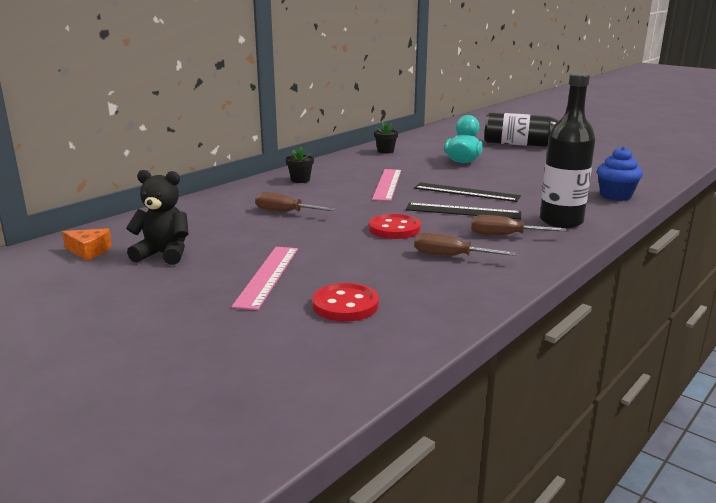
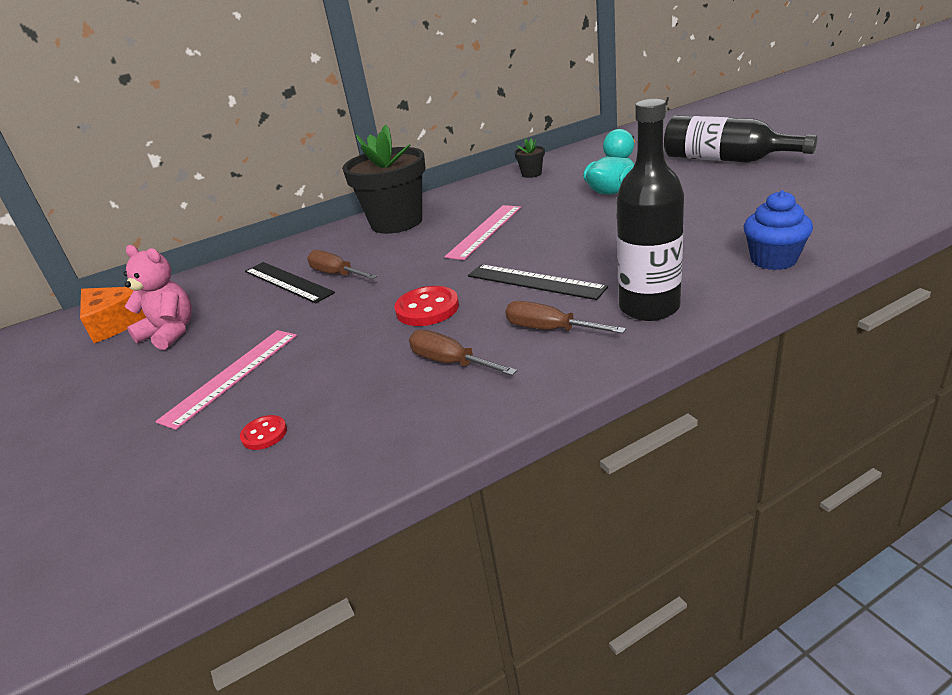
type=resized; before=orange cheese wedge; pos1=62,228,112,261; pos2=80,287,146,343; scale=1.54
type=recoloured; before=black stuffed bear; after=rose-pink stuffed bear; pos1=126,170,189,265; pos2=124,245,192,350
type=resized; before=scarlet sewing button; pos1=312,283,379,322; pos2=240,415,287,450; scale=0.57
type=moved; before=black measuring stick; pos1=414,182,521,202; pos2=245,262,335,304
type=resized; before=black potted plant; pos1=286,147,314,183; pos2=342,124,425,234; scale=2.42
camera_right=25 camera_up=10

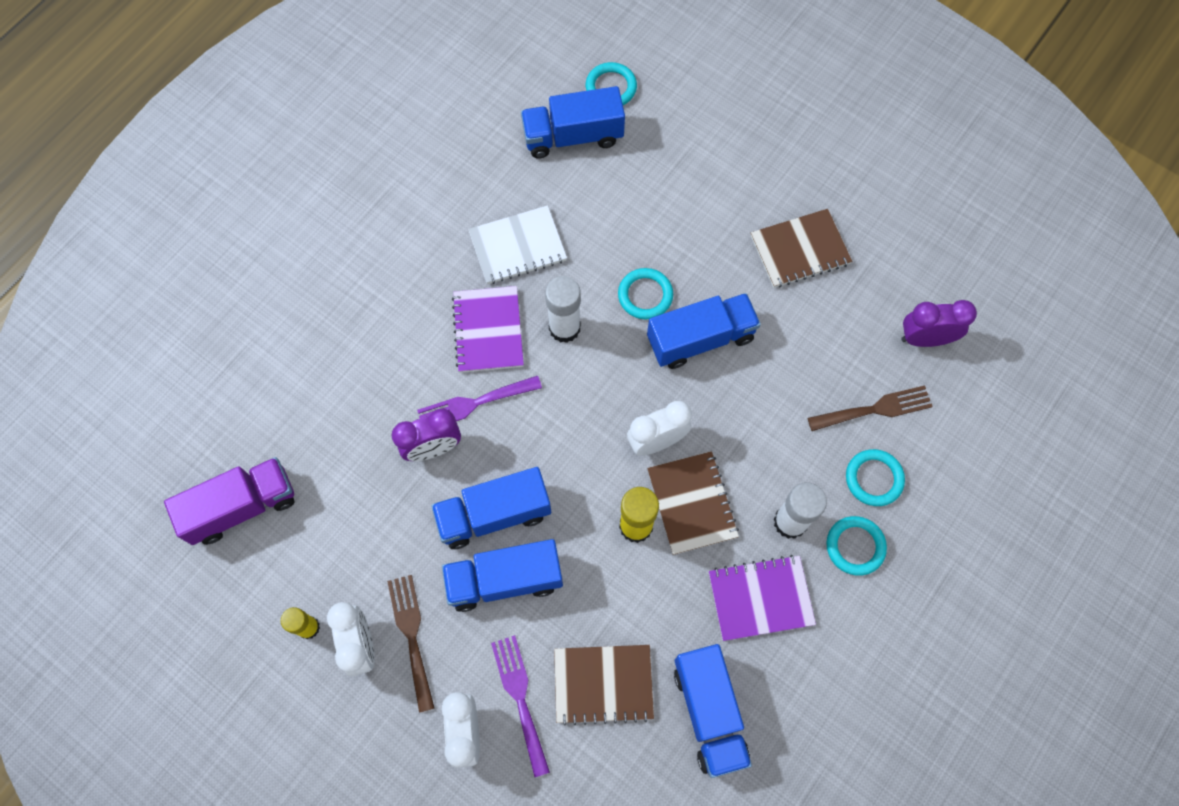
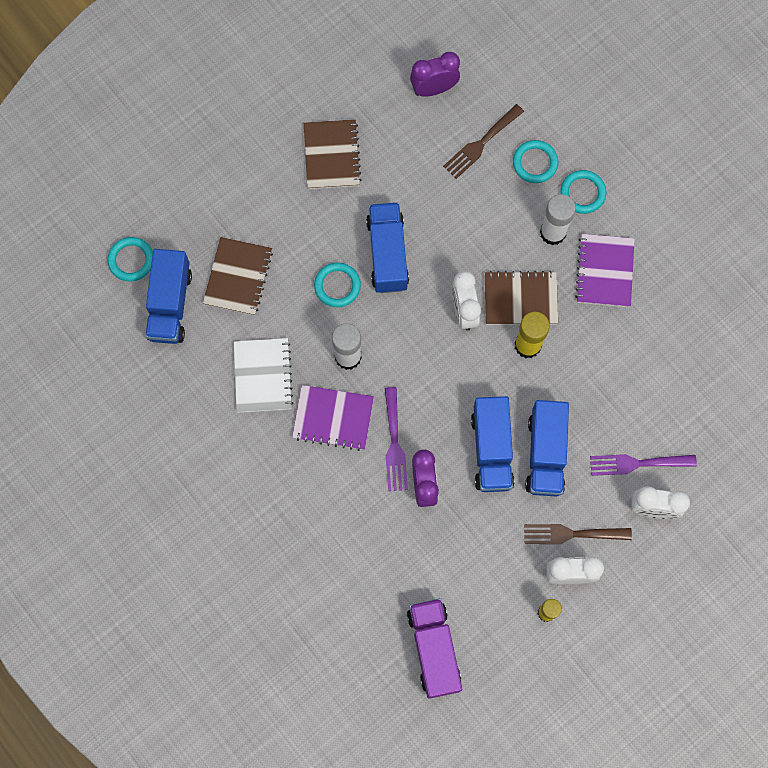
type=moved; before=russet notepad; pos1=554,645,654,726; pos2=203,237,273,316
type=turned; before=purple bedside clock; pos1=901,300,977,347; pos2=410,52,460,97; turn=60
type=turned; before=russet fork; pos1=808,385,933,431; pos2=443,104,524,179; turn=-135
type=removed; before=blue toy truck; pos1=674,644,752,778
camera_right=-75 camera_up=5

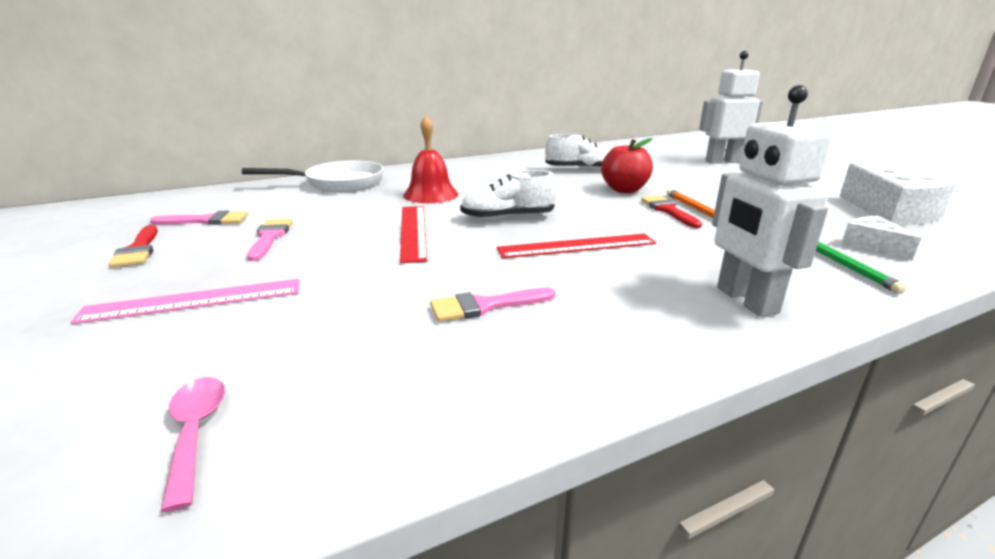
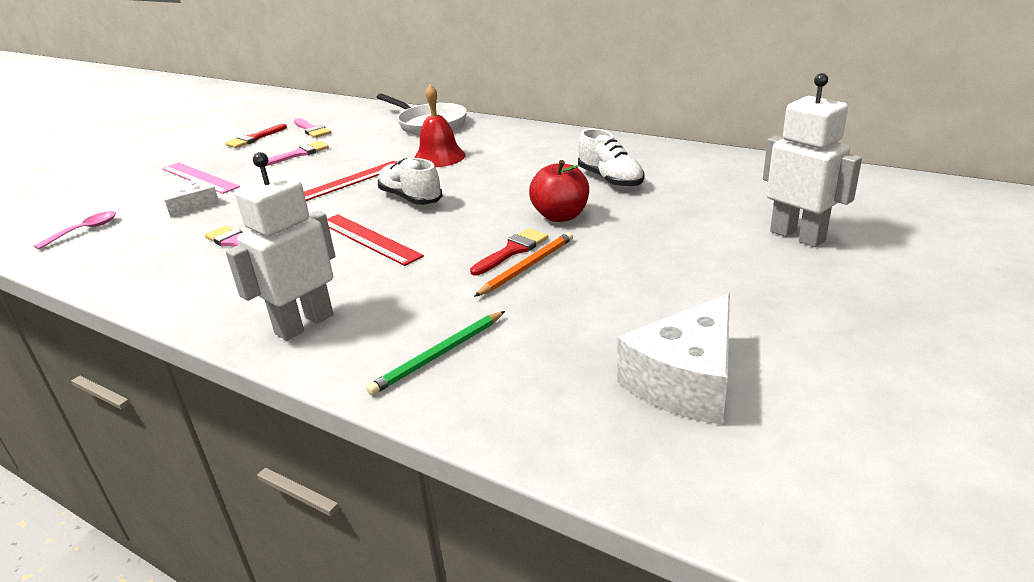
type=moved; before=snow-white cheese wedge; pos1=841,216,921,261; pos2=165,180,220,218
camera_right=60 camera_up=5

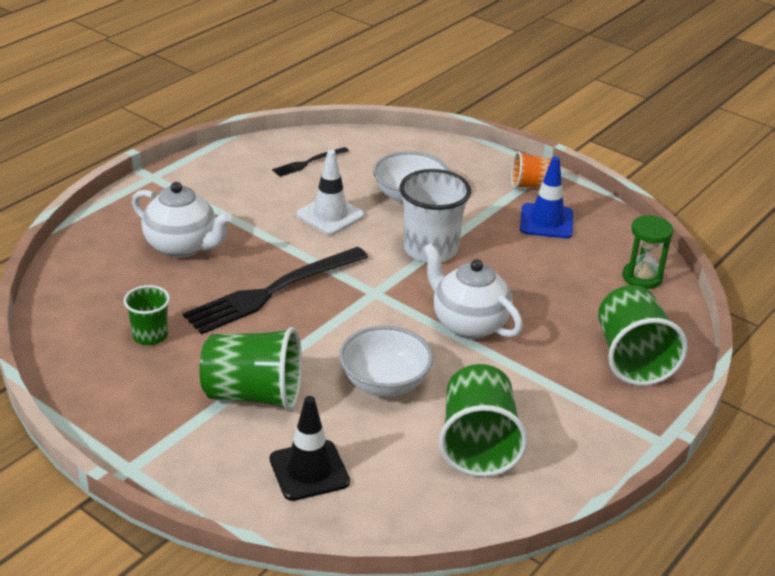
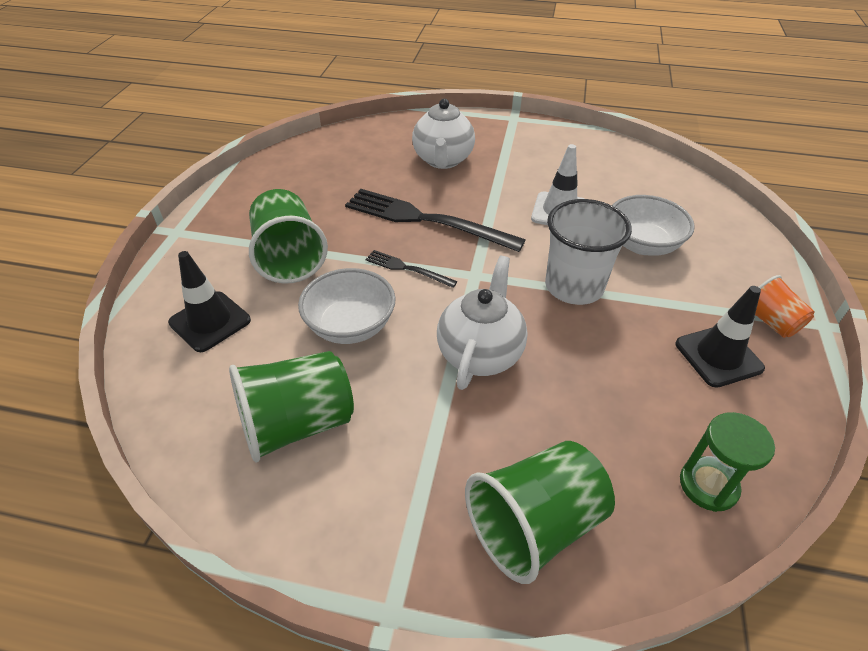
type=moved; before=black fork; pos1=272,147,349,177; pos2=365,250,457,288
type=recoloured; before=blue safety cone; after=black safety cone; pos1=520,156,573,238; pos2=675,286,765,388
type=removed; before=emerald beaker; pos1=123,285,170,345
camera_right=65 camera_up=10

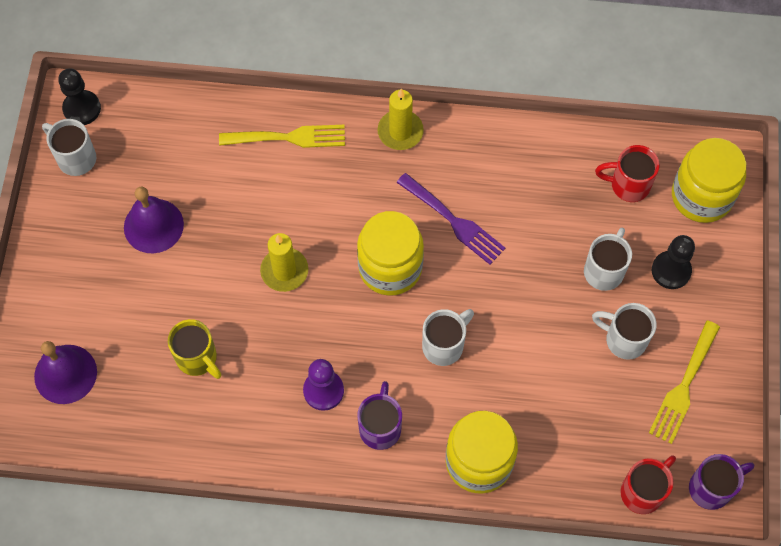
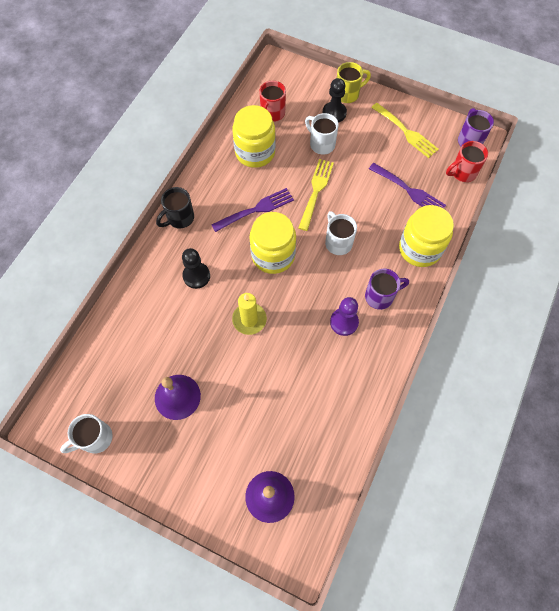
type=replaced; before=bright yellow candle; after=black tea mug; pos1=377,89,424,150; pos2=156,187,194,228
type=moved; before=black game pawn; pos1=58,68,101,125; pos2=182,248,210,289
type=moved; before=bright yellow jar; pos1=672,138,746,223; pos2=232,105,276,168
type=moved; before=bright yellow fork; pos1=219,125,345,148; pos2=298,159,334,231
type=moved; before=bright yellow tea mug; pos1=168,319,222,379; pos2=337,62,371,103
type=turned; before=purple tea mug; pos1=357,381,402,450; pos2=365,269,409,310; turn=135
type=added; after=purple fork; pos2=369,163,446,209
type=turned; before=scarlet tea mug; pos1=620,455,676,514; pos2=446,141,488,182; turn=-90
type=removed; before=snow-white tea mug; pos1=592,303,657,360
camera_right=-70 camera_up=0

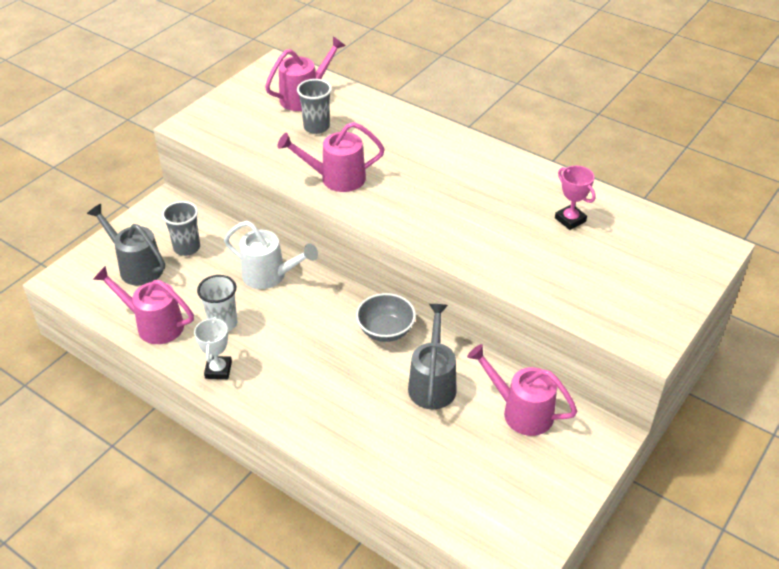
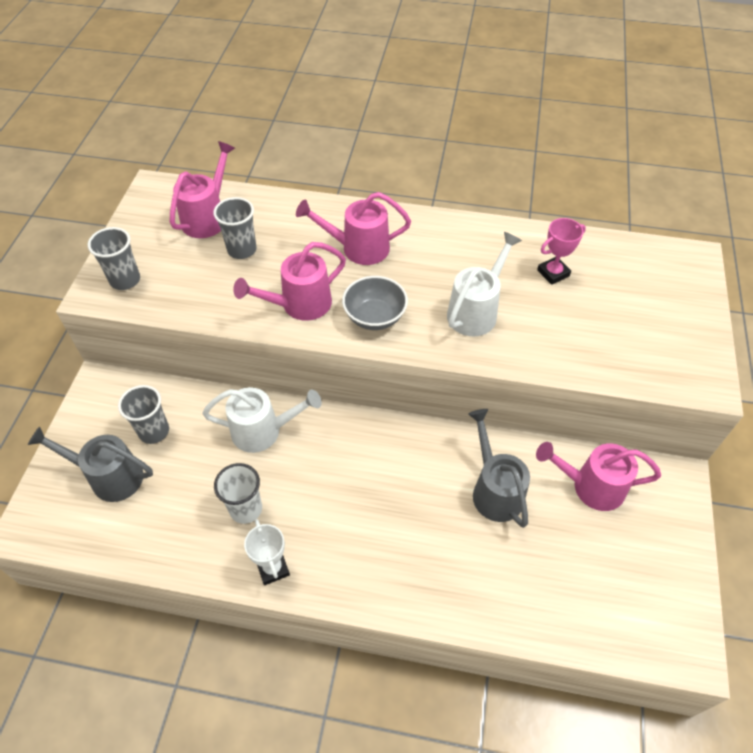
type=added; after=gray beaker; pos2=88,227,140,290
type=moved; before=rose-pink sprinkling can; pos1=93,266,194,344; pos2=296,192,411,265
type=moved; before=gray bowl; pos1=356,293,416,342; pos2=342,276,408,330
type=added; after=snow-white sprinkling can; pos2=447,232,522,336
type=turned; before=rose-pink prize cup; pos1=555,166,596,230; pos2=537,218,586,285; turn=-60
camera_right=-25 camera_up=10

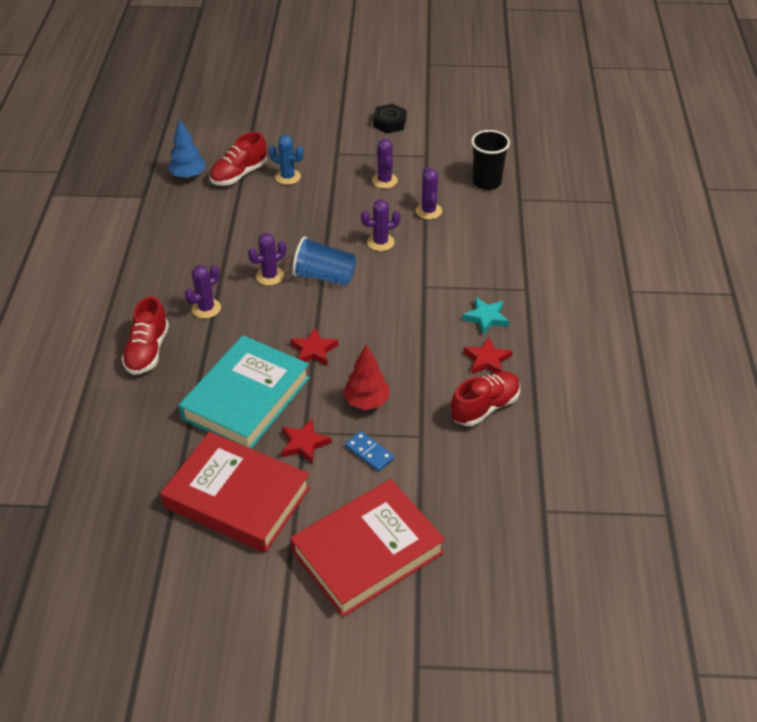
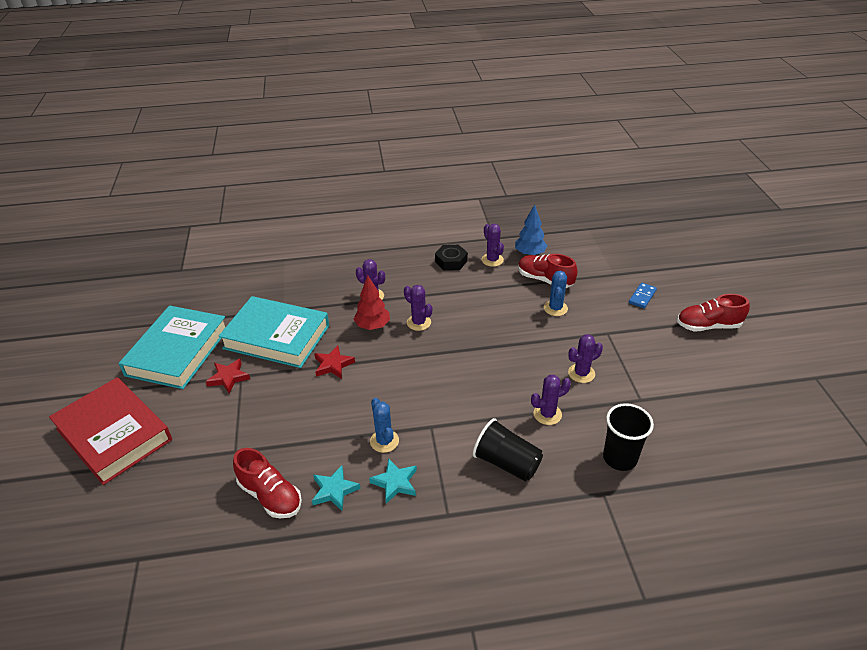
type=recoloured; before=scarlet hardback; after=aqua hardback; pos1=160,432,310,553; pos2=119,306,226,389
type=recoloured; before=scarlet star; after=aqua star; pos1=464,337,512,374; pos2=312,466,361,511
type=moved; before=scarlet tree; pos1=343,344,390,410; pos2=354,275,390,330
type=added; after=blue cactus; pos2=370,398,399,453
type=moved; before=black hexagon nut; pos1=373,104,407,133; pos2=435,245,468,270
type=added; after=black beaker; pos2=473,418,543,481
type=moved; before=purple cactus; pos1=361,200,401,251; pos2=482,224,504,267
type=moved; before=blue domino; pos1=345,431,394,472; pos2=629,282,657,309
type=moved; before=scarlet lace-up shoe; pos1=121,296,169,375; pos2=677,294,750,331
type=removed; before=blue beaker; pos1=292,236,356,286
camera_right=80 camera_up=-5

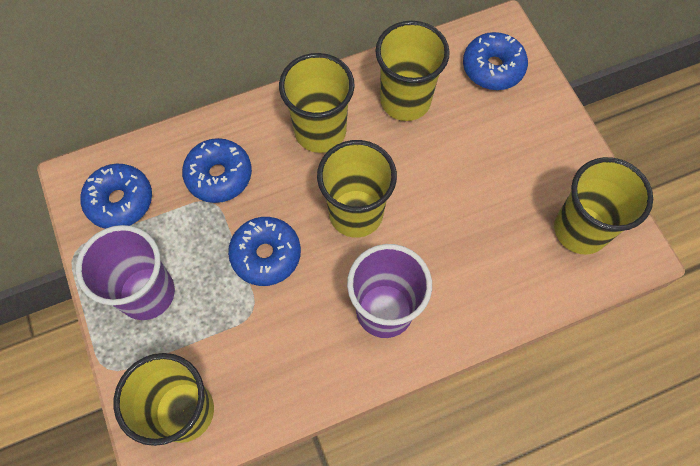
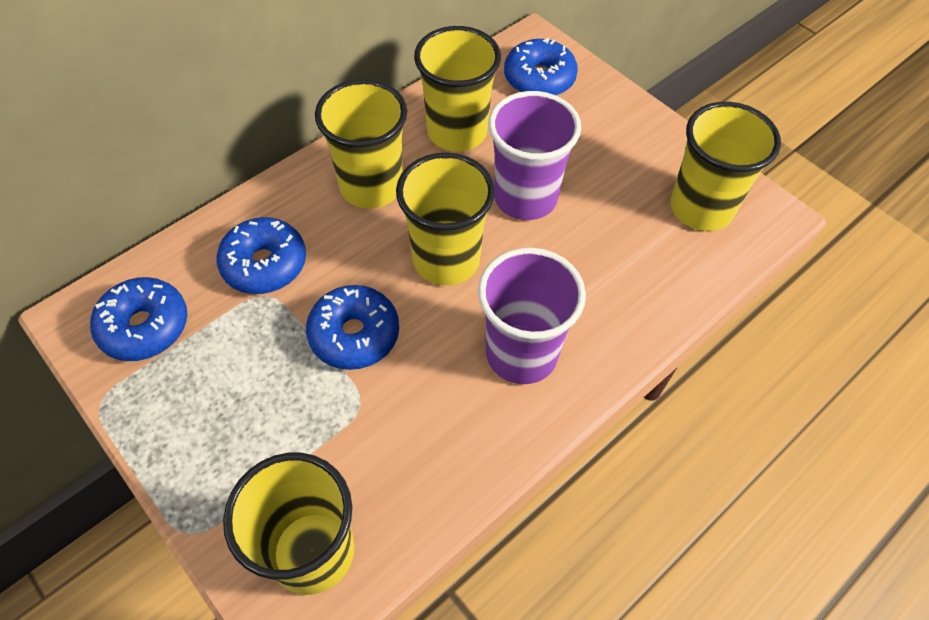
type=moved; before=purple beaker; pos1=76,225,175,320; pos2=488,91,581,220
camera_right=-20 camera_up=-10

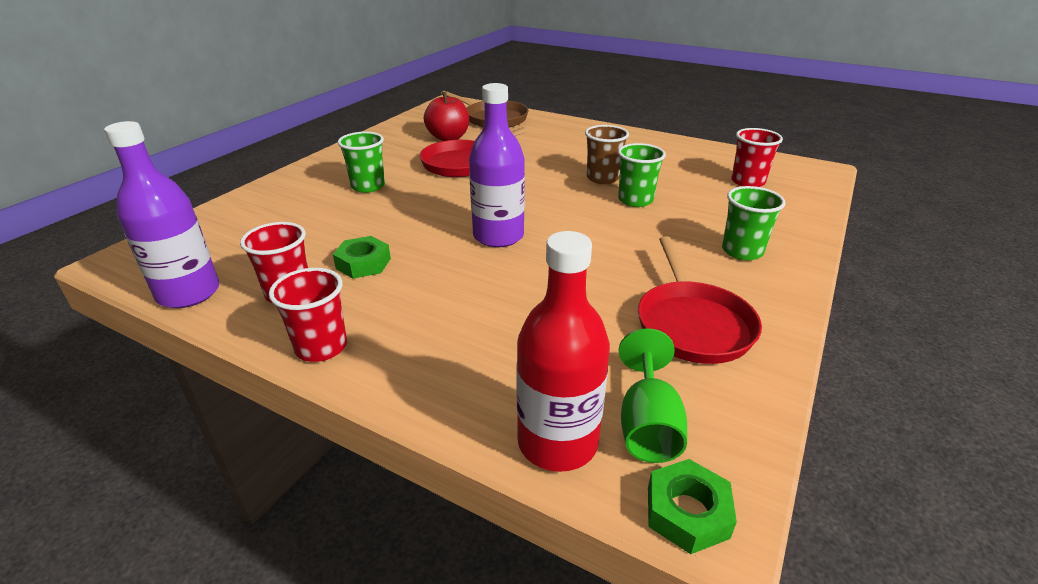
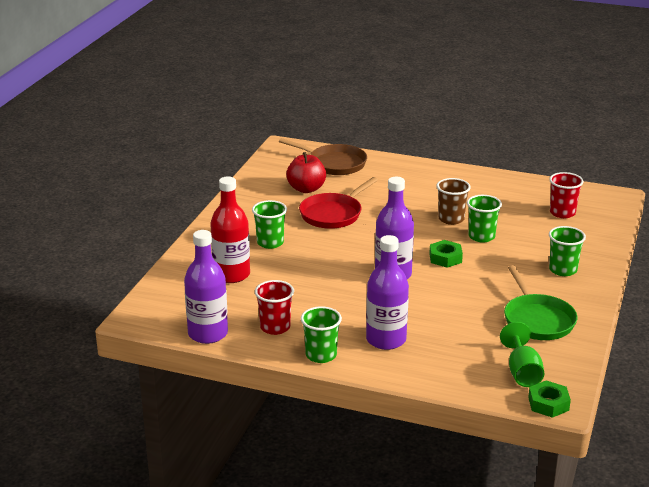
type=moved; before=scarlet bottle; pos1=517,231,610,472; pos2=210,177,250,283
type=recoloured; before=scarlet beaker; after=emerald beaker; pos1=269,268,347,362; pos2=301,306,342,363
type=added; after=purple bottle; pos2=366,235,409,350
type=moved; before=emerald hexagon nut; pos1=333,236,391,279; pos2=429,240,463,268
type=recoloured; before=scarlet frying pan; after=emerald frying pan; pos1=638,236,762,364; pos2=504,265,578,340
camera_right=-10 camera_up=-5

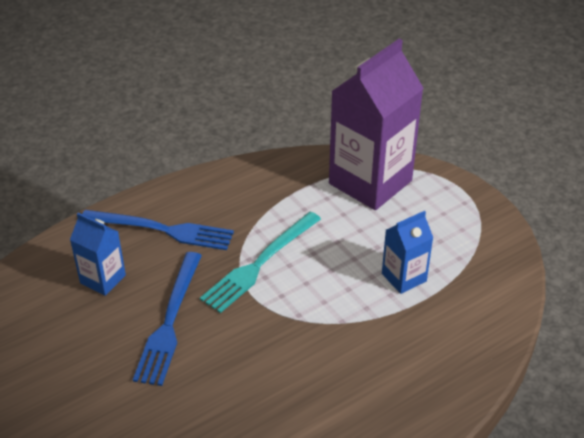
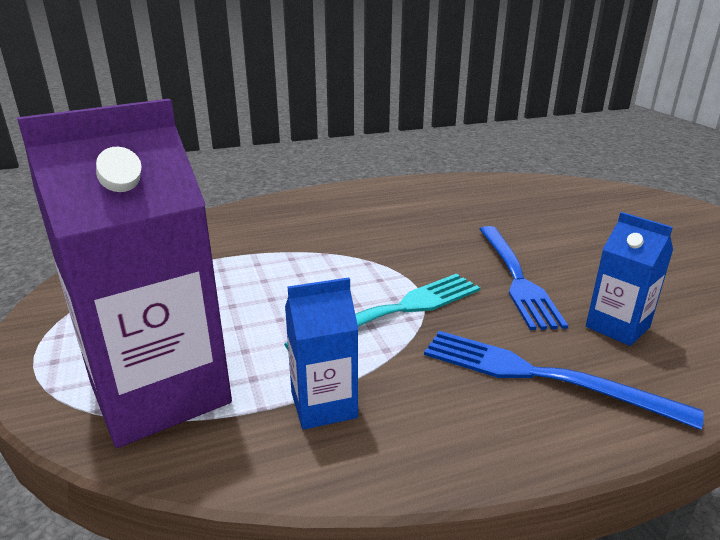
type=moved; before=blue carton; pos1=382,211,433,294; pos2=285,277,359,430
type=turned; before=blue fork; pos1=133,252,202,386; pos2=479,226,568,330; turn=150
camera_right=-165 camera_up=-15

